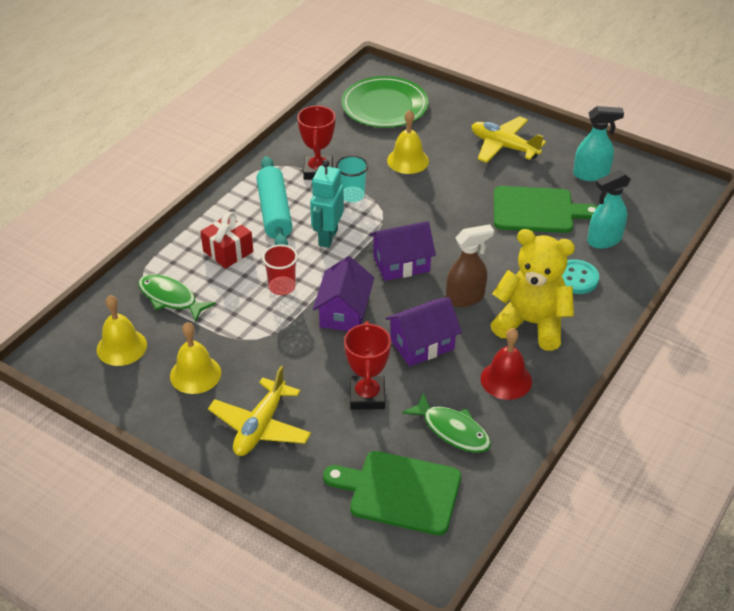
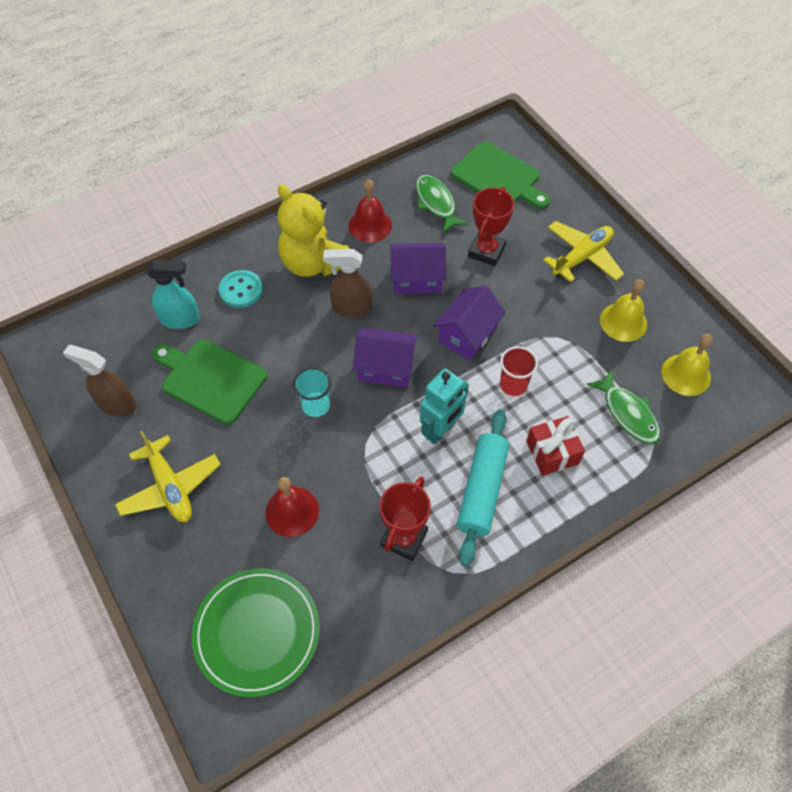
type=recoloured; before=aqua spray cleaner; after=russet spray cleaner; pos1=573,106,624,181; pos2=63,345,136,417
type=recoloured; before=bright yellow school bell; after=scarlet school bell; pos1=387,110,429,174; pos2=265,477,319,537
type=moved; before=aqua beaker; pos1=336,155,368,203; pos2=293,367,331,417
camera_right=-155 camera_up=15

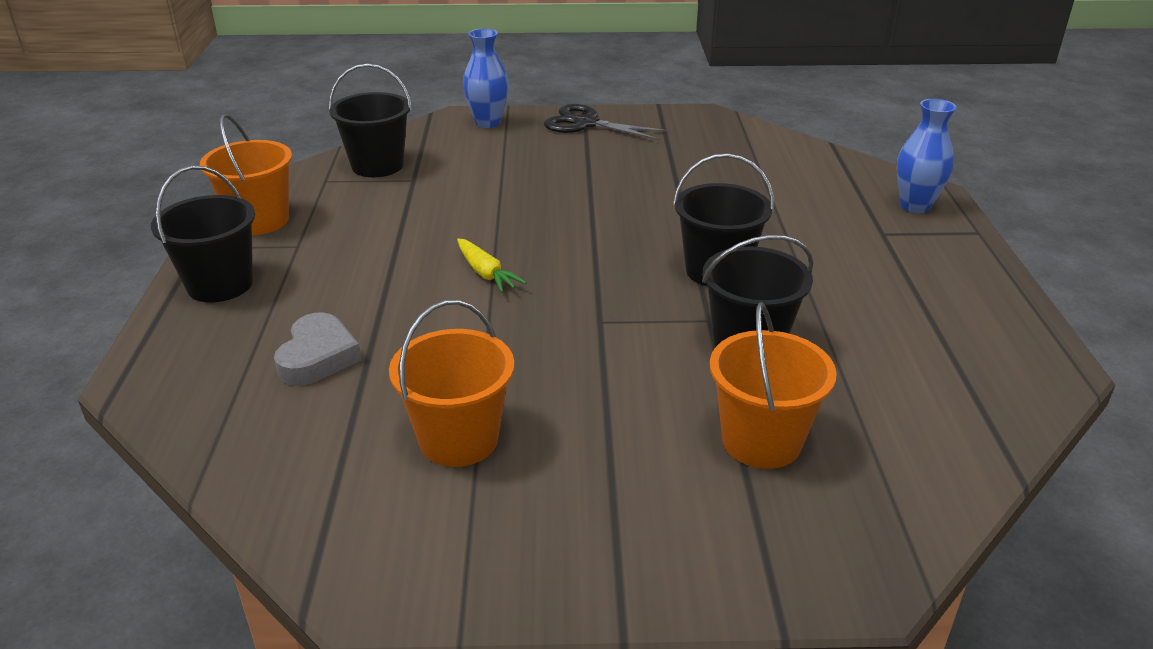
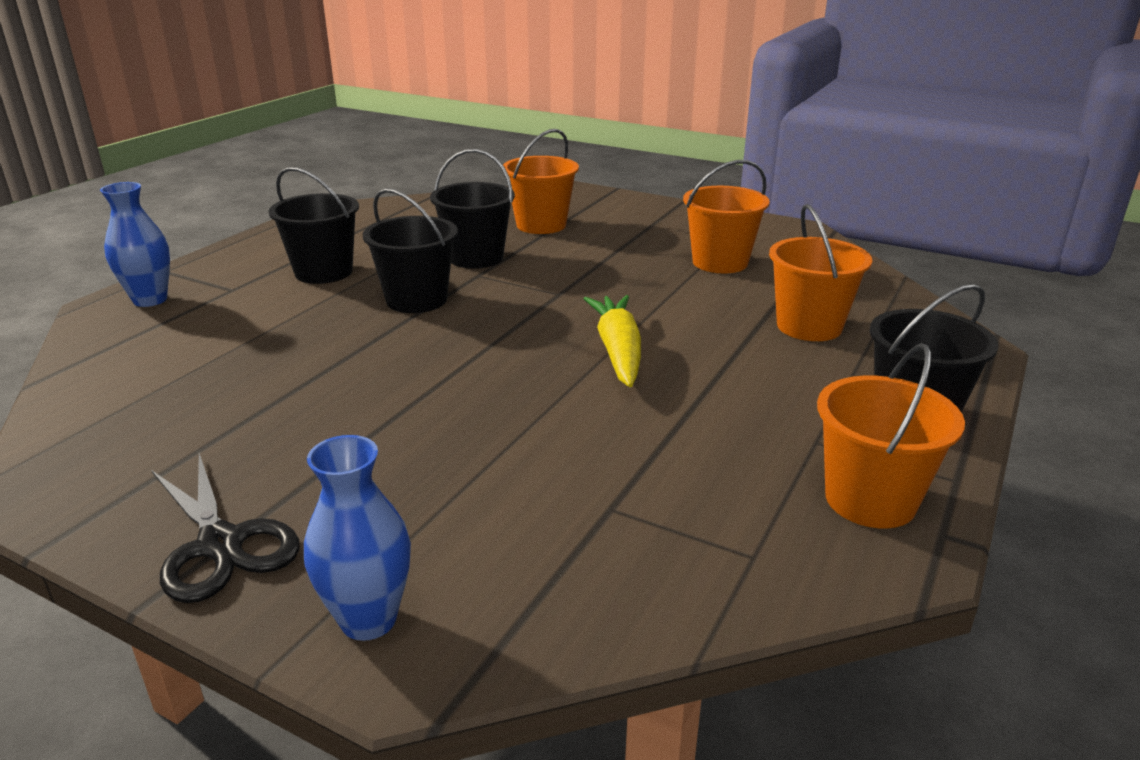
type=moved; before=black sand bucket; pos1=329,64,412,177; pos2=268,167,359,284
type=resized; before=bright yellow root vegetable; pos1=457,238,527,293; pos2=584,295,641,387; scale=1.56
type=replaced; before=gray heart; after=orange sand bucket; pos1=274,312,361,386; pos2=769,204,872,341
camera_right=-150 camera_up=-5

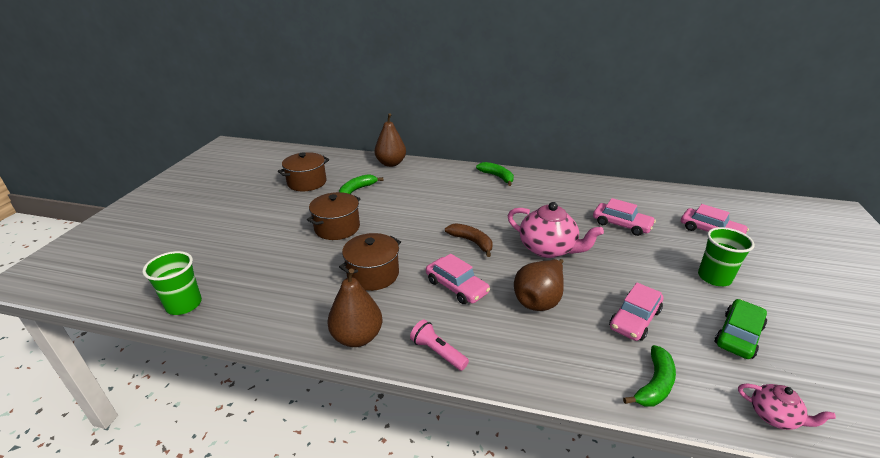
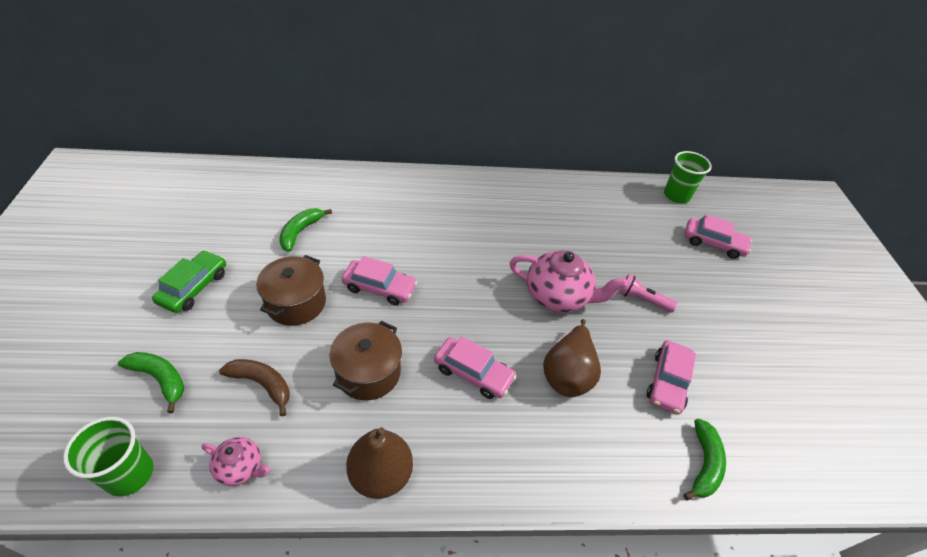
type=moved; before=emerald toy banana; pos1=476,162,514,186; pos2=118,352,184,413
type=moved; before=emerald toy car; pos1=714,299,767,359; pos2=152,250,226,313
type=moved; before=rose-pink china teapot; pos1=738,383,836,430; pos2=202,437,270,486
type=moved; before=russet toy banana; pos1=445,223,492,257; pos2=219,359,290,416
type=moved; before=rose-pink toy car; pos1=593,198,656,236; pos2=342,256,417,305
type=moved; before=rose-pink flashlight; pos1=410,320,469,371; pos2=619,274,678,312
type=moved; before=emerald beaker; pos1=698,227,755,286; pos2=664,151,712,203
type=removed; before=russet cooking pot; pos1=278,152,329,191
type=removed; before=russet toy pear; pos1=374,113,406,167
camera_right=-20 camera_up=15

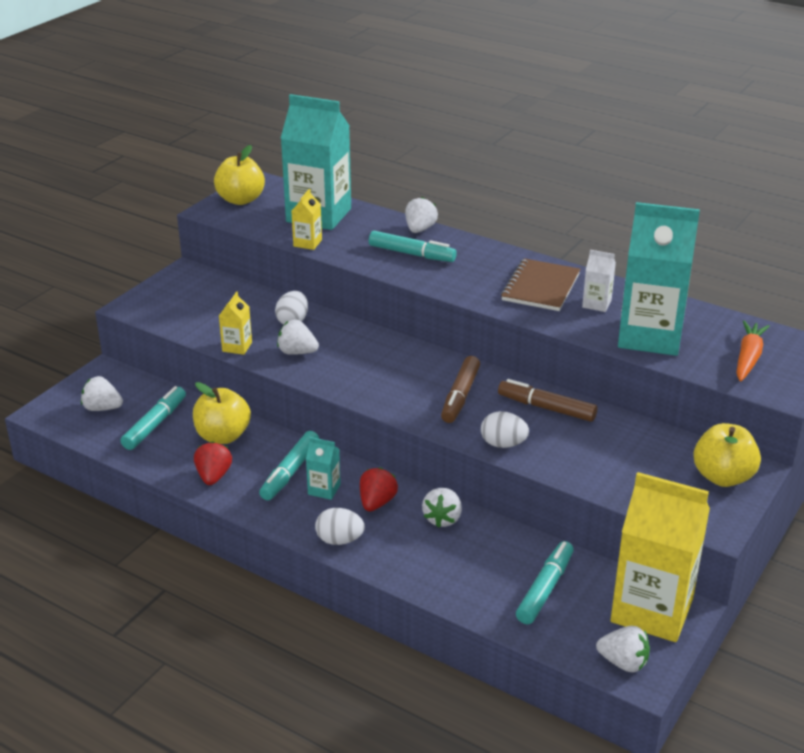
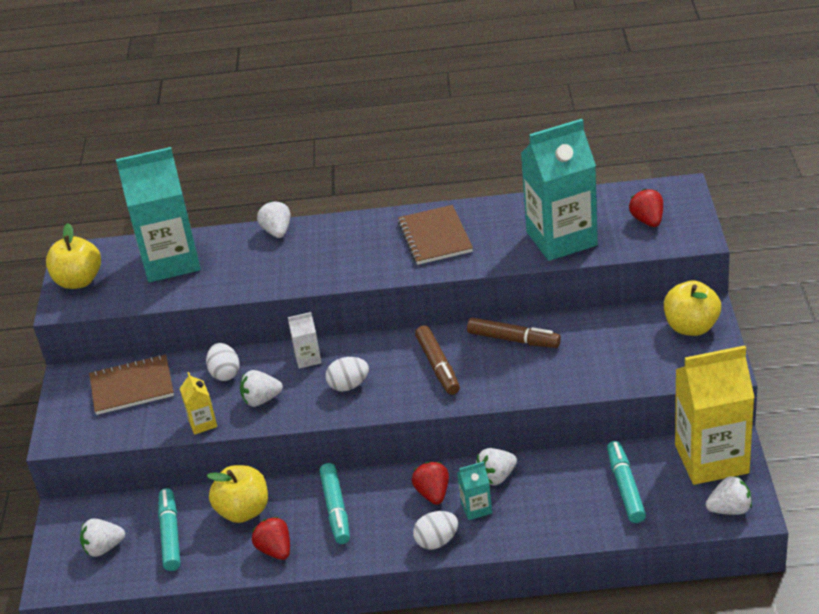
type=added; after=russet notepad; pos2=89,354,174,415
type=moved; before=snow-white carton; pos1=582,250,616,312; pos2=288,312,322,369
type=moved; before=snow-white toy egg; pos1=481,411,529,448; pos2=325,357,369,392
type=moved; before=aqua carton; pos1=306,437,341,500; pos2=457,461,492,520
type=turned; before=russet felt pen; pos1=498,379,598,422; pos2=467,317,561,348; turn=-150
type=turned; before=snow-white toy strawberry; pos1=422,488,462,528; pos2=476,448,517,485; turn=75
type=replaced; before=orange root vegetable; after=scarlet toy strawberry; pos1=736,321,770,381; pos2=629,189,663,227
type=removed; before=bright yellow carton; pos1=291,189,322,250
type=removed; before=aqua felt pen; pos1=369,231,457,262
camera_right=-30 camera_up=5

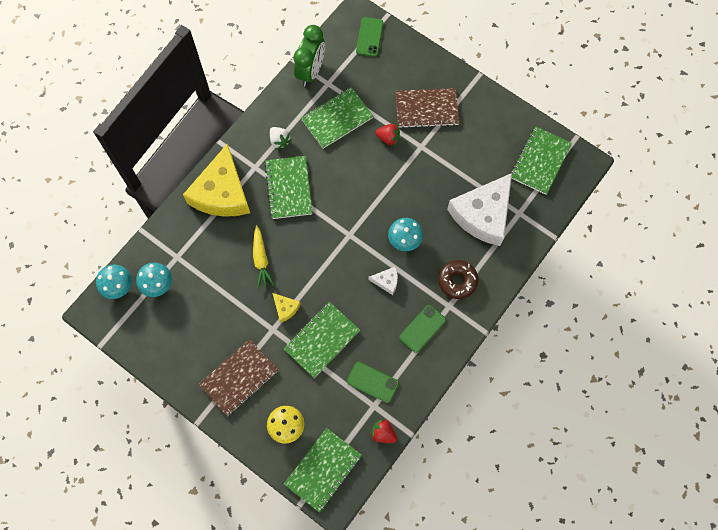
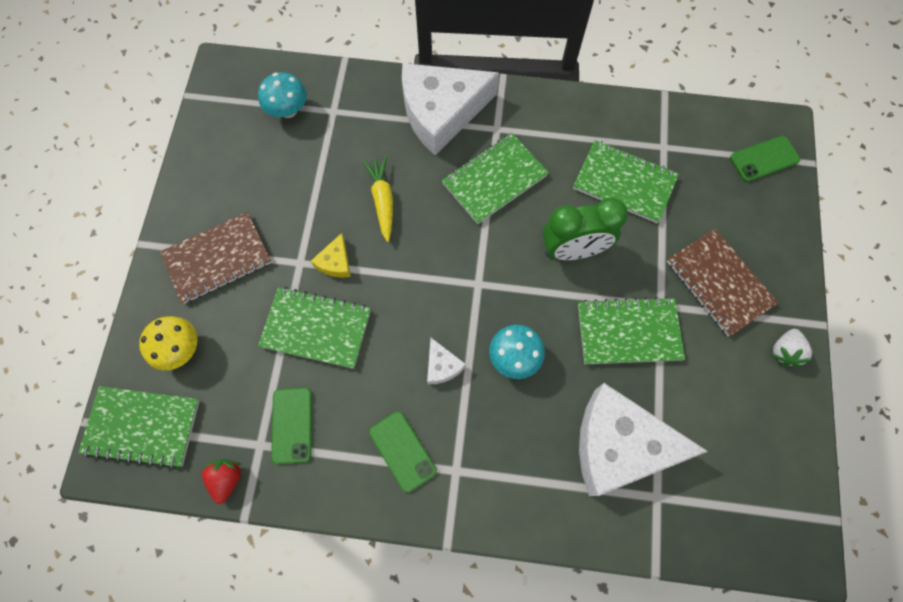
type=turned; before=russet notepad; pos1=199,339,278,416; pos2=160,212,272,304; turn=-45
type=turned; before=bright yellow root vegetable; pos1=253,225,275,289; pos2=363,156,393,242; turn=120
type=turned; before=emerald smartphone; pos1=399,305,446,353; pos2=369,411,437,493; turn=45
type=recoloured; before=bright yellow cheese wedge; after=snow-white cheese wedge; pos1=183,143,250,217; pos2=402,63,499,156
type=moved; before=emerald bedside clock; pos1=293,25,325,86; pos2=542,198,628,260
type=moved; before=emerald notepad; pos1=510,126,572,195; pos2=578,297,685,364
type=moved; before=snow-white toy strawberry; pos1=270,127,292,150; pos2=772,329,812,368
type=removed; before=aqua mushroom; pos1=96,265,132,299
type=removed; before=scarlet toy strawberry; pos1=375,124,400,145
type=removed; before=russet doughnut; pos1=438,260,478,299
camera_right=60 camera_up=0

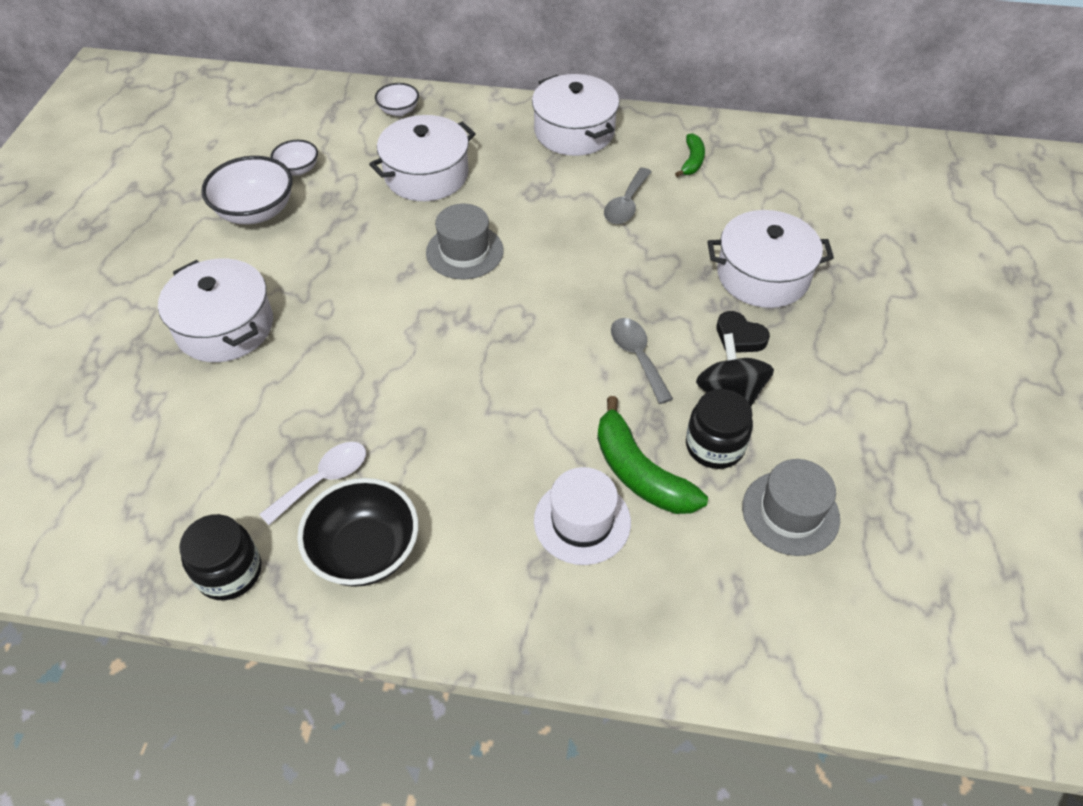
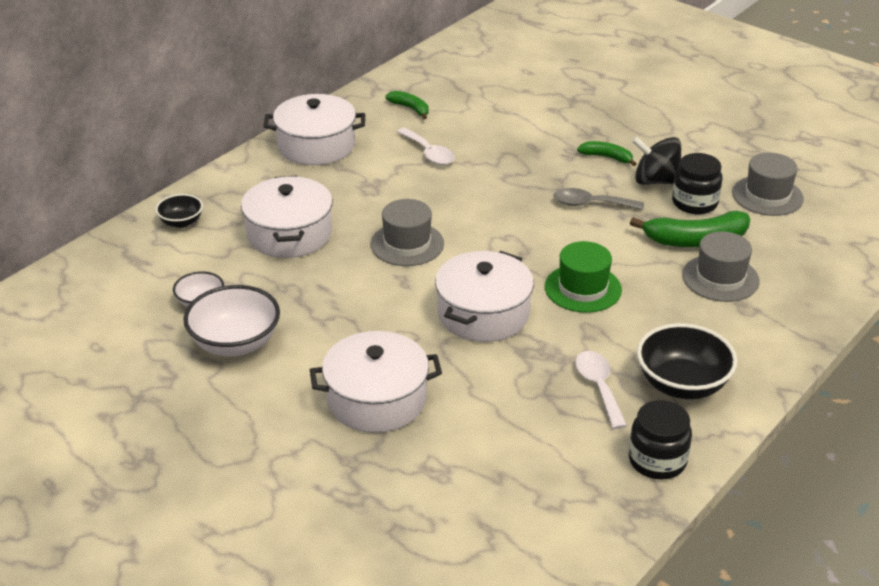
type=recoloured; before=snow-white bowl; after=black bowl; pos1=375,83,419,116; pos2=156,194,203,228
type=recoloured; before=gray spoon; after=snow-white spoon; pos1=604,168,652,224; pos2=397,128,455,165
type=moved; before=snow-white cooking pot; pos1=707,210,834,308; pos2=435,251,534,342
type=added; after=emerald hat; pos2=545,241,622,313
type=replaced; before=black heart; after=emerald toy banana; pos1=716,311,770,353; pos2=577,141,637,166
type=recoloured; before=snow-white hat; after=gray hat; pos1=534,467,631,565; pos2=682,231,759,302
camera_right=-60 camera_up=-15

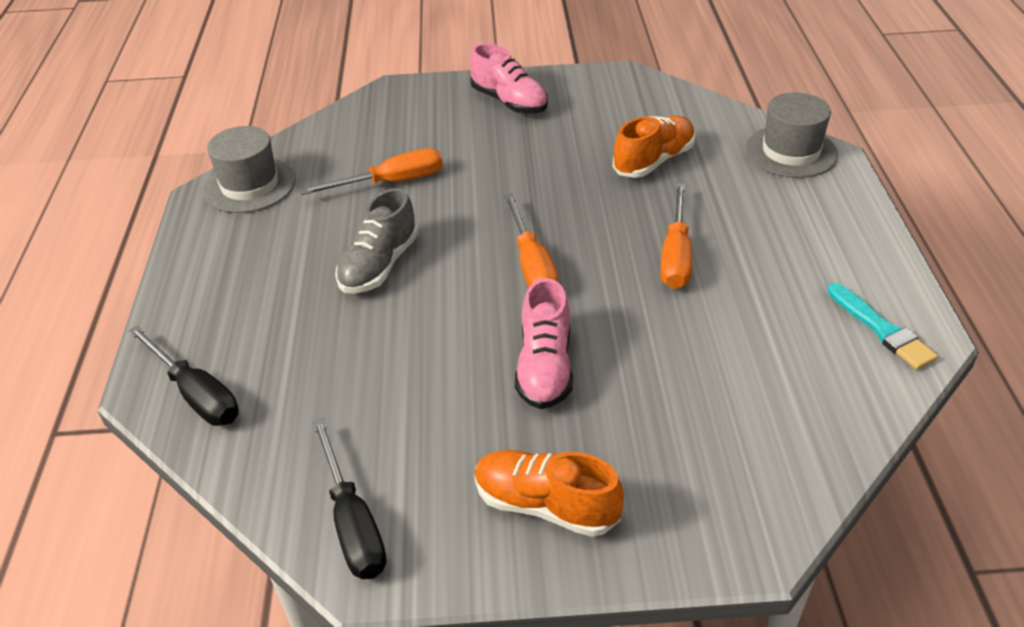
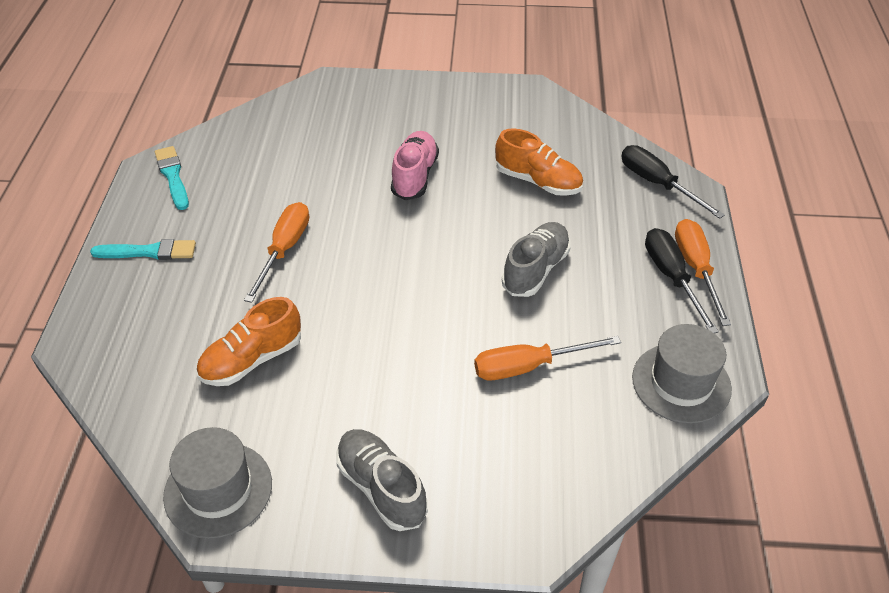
type=added; after=aqua paint brush; pos2=90,239,196,260
type=moved; before=gray hat; pos1=745,92,838,178; pos2=163,427,272,539
type=recoloured; before=rose-pink lace-up shoe; after=gray lace-up shoe; pos1=470,43,548,114; pos2=336,429,428,531
type=moved; before=orange lace-up shoe; pos1=475,450,624,537; pos2=495,129,583,196
type=moved; before=black hand screwdriver; pos1=312,418,386,579; pos2=645,228,719,333
type=moved; before=orange hand screwdriver; pos1=504,194,558,288; pos2=675,219,731,326
camera_right=-175 camera_up=5

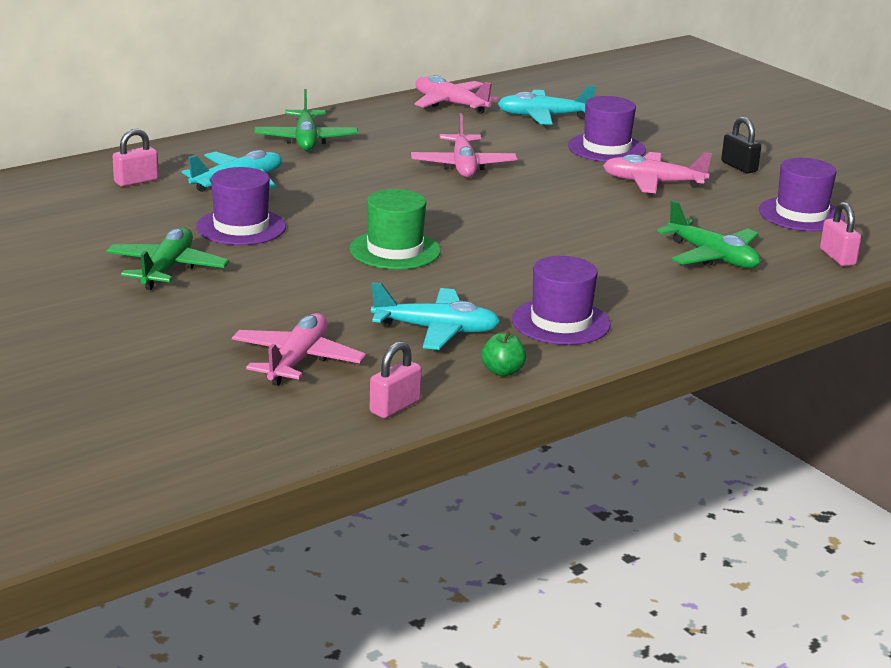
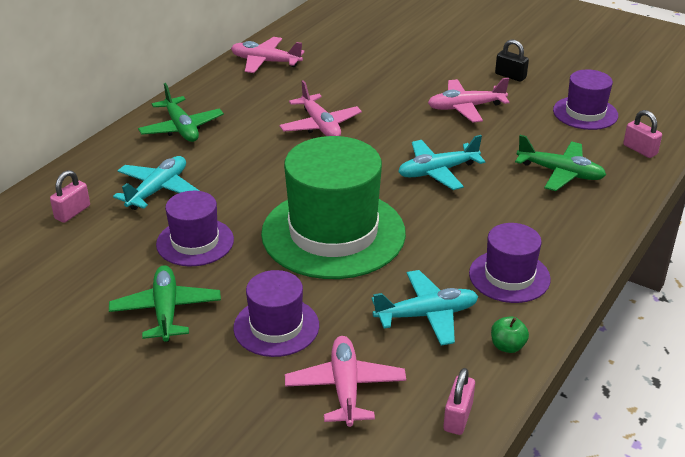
type=moved; before=purple hat; pos1=568,96,646,162; pos2=233,270,319,357
type=resized; before=emerald hat; pos1=350,189,441,270; pos2=261,136,406,279; scale=1.89
type=moved; before=aqua plane; pos1=498,85,596,125; pos2=398,135,486,190
camera_right=-20 camera_up=10

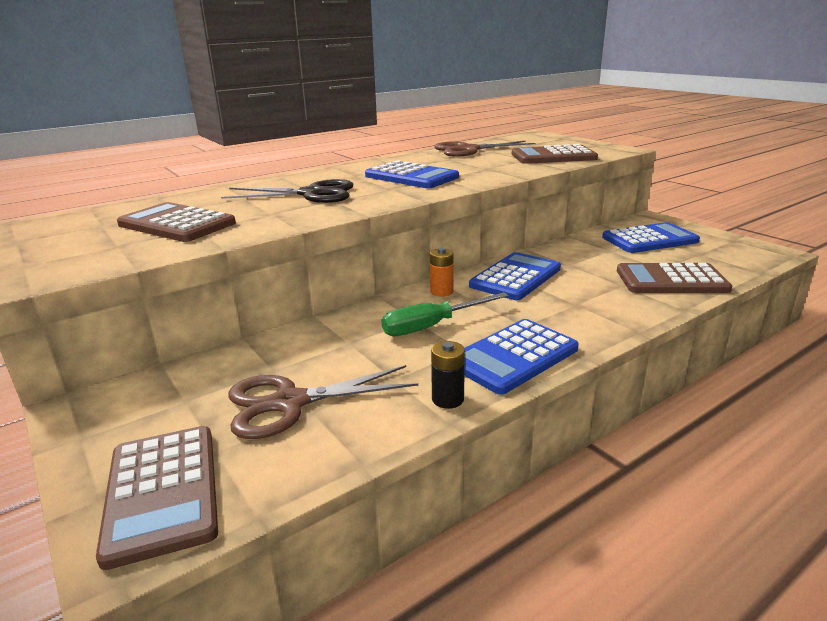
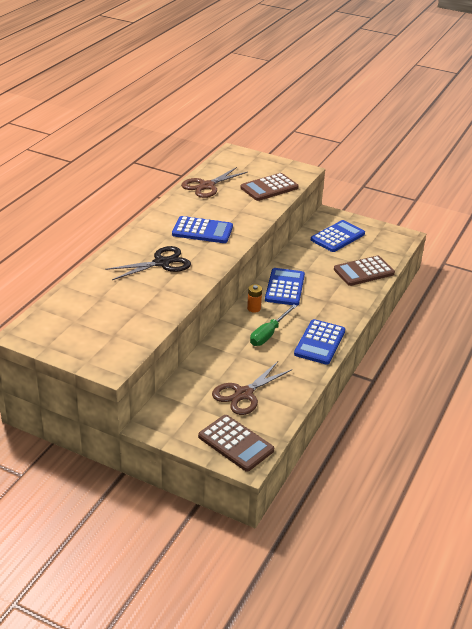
type=removed; before=russet pocket calculator; pos1=117,202,236,242
type=removed; before=black power cell; pos1=431,341,465,409
camera_right=-30 camera_up=10

